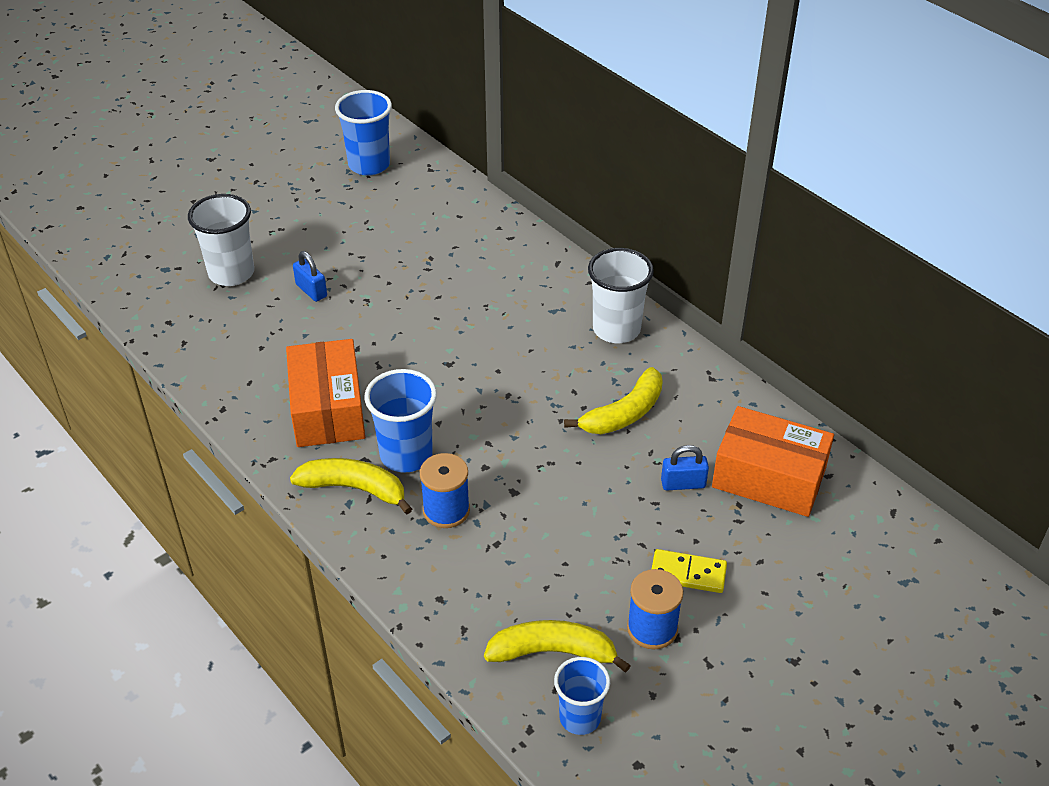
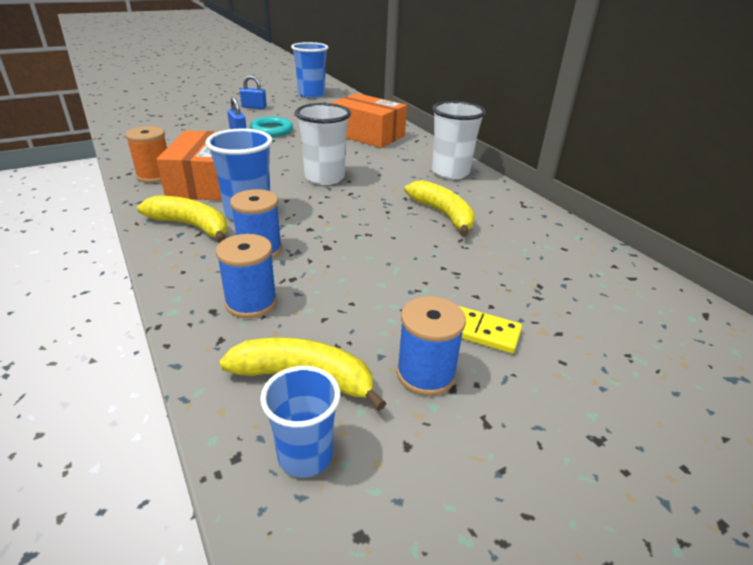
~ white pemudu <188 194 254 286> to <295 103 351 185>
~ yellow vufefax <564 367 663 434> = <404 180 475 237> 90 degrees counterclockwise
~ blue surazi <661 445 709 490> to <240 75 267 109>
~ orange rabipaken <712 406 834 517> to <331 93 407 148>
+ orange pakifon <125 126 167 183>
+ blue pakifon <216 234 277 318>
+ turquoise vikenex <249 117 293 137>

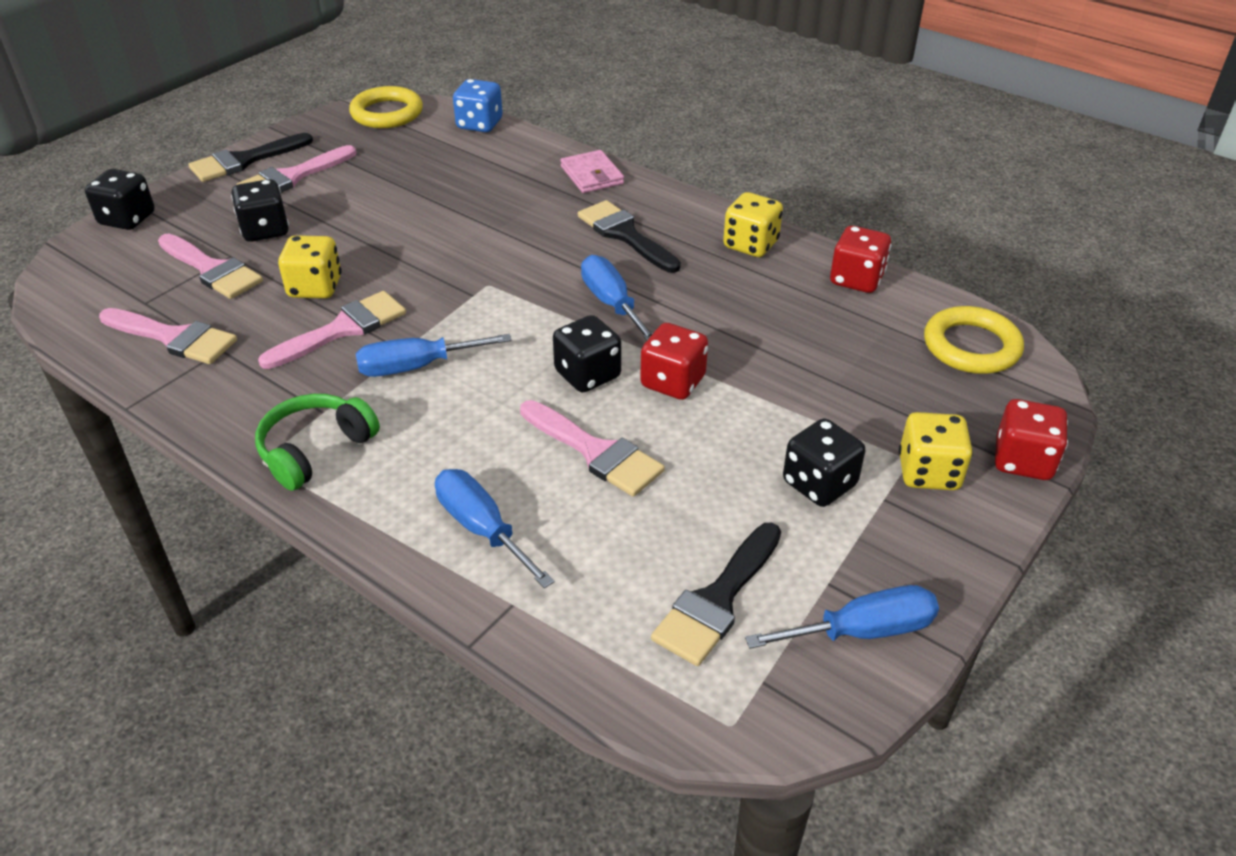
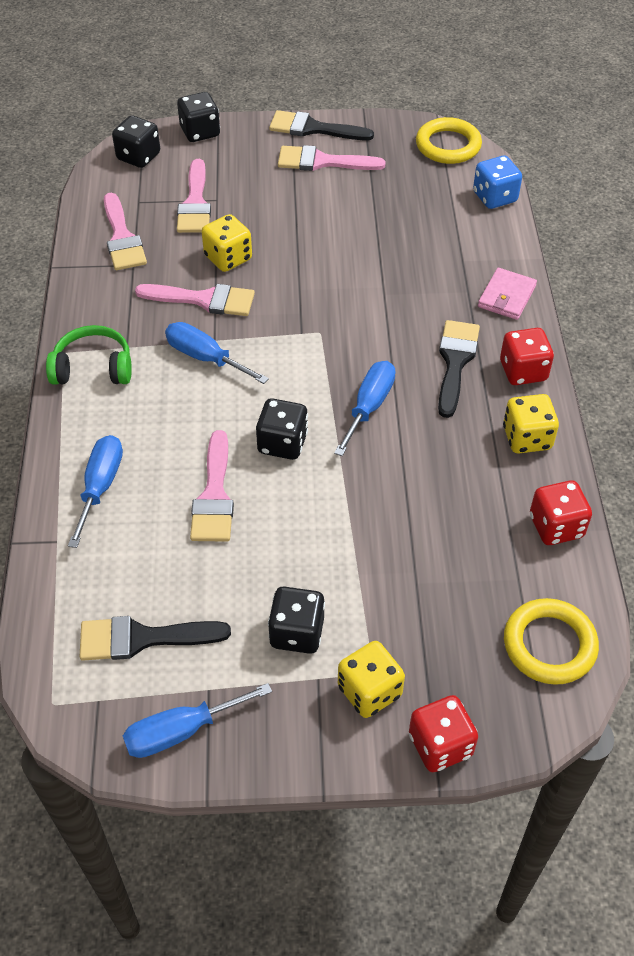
~ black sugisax <231 179 289 242> to <112 116 160 168>
~ red sugisax <640 323 708 400> to <500 328 554 385>
~ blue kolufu <745 585 939 649> = <123 683 272 758> 120 degrees clockwise

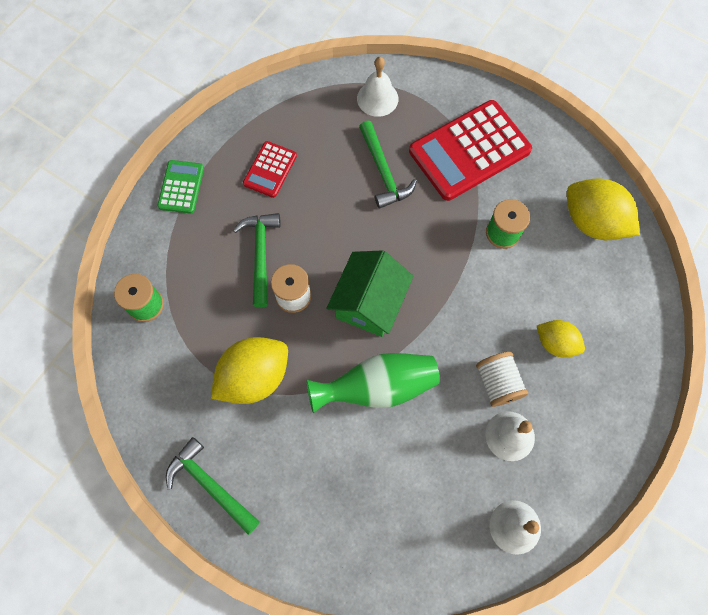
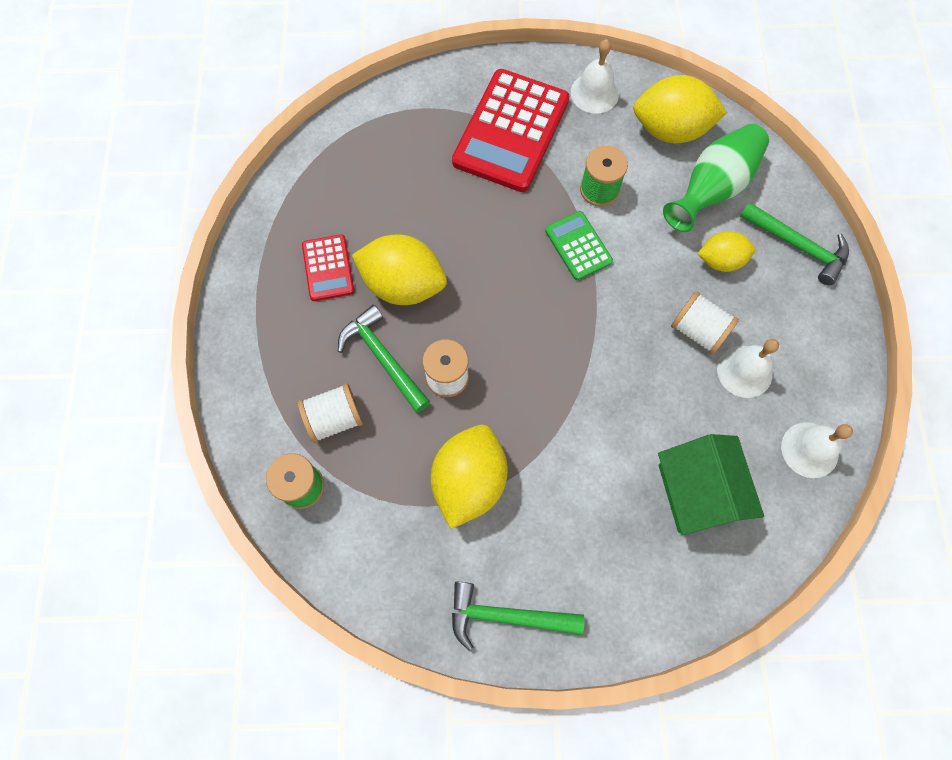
~ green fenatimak <157 160 204 214> to <545 211 613 280>
~ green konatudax <306 353 440 413> to <663 124 769 232>
~ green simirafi <326 250 413 337> to <658 434 764 535>
~ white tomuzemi <357 57 398 117> to <571 39 619 114>
~ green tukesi <359 121 417 209> to <740 202 849 286>
+ white pakifon <298 383 363 443>
+ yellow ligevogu <352 234 447 305>

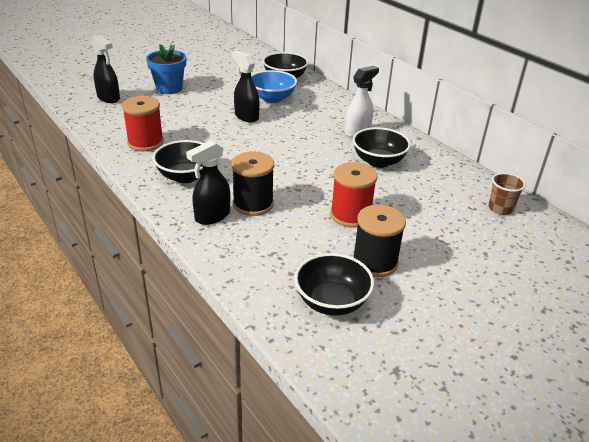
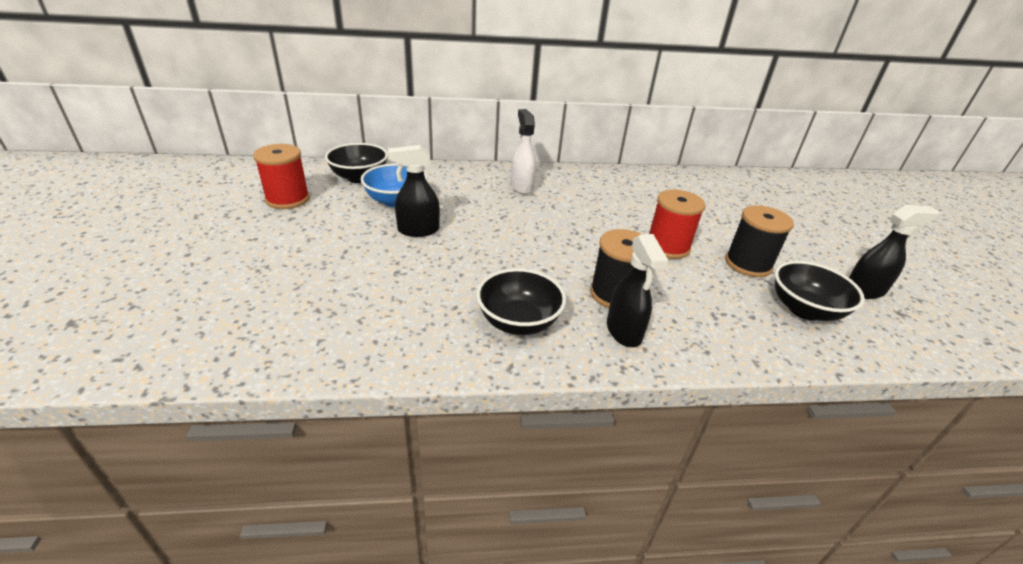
~ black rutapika <91 35 120 103> to <849 205 940 299>
~ red pakifon <122 96 164 151> to <253 144 310 209>
- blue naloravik <146 44 186 94>
- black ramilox <353 127 411 168>
- brown pemudu <489 173 526 215>

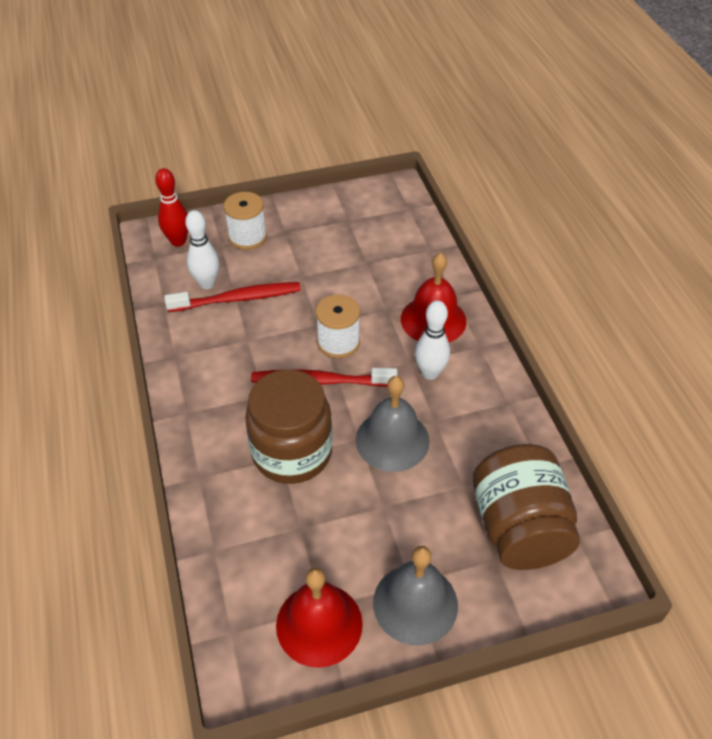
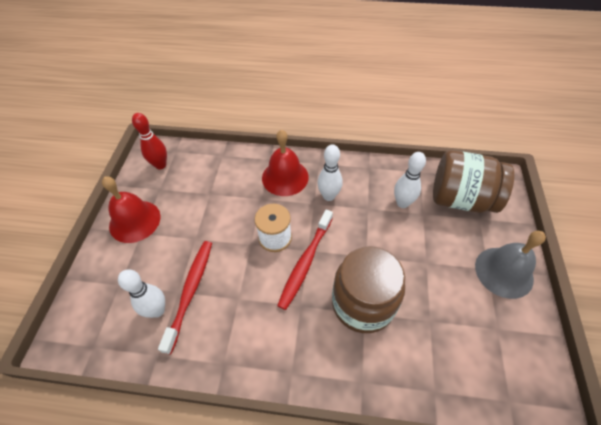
~ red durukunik <155 168 188 247> to <132 113 167 170>
- white pakifon <224 192 267 250>
~ red tomuzemi <276 568 363 668> to <102 177 160 243>
- grey tomuzemi <356 376 430 472>
+ white durukunik <394 152 426 208>

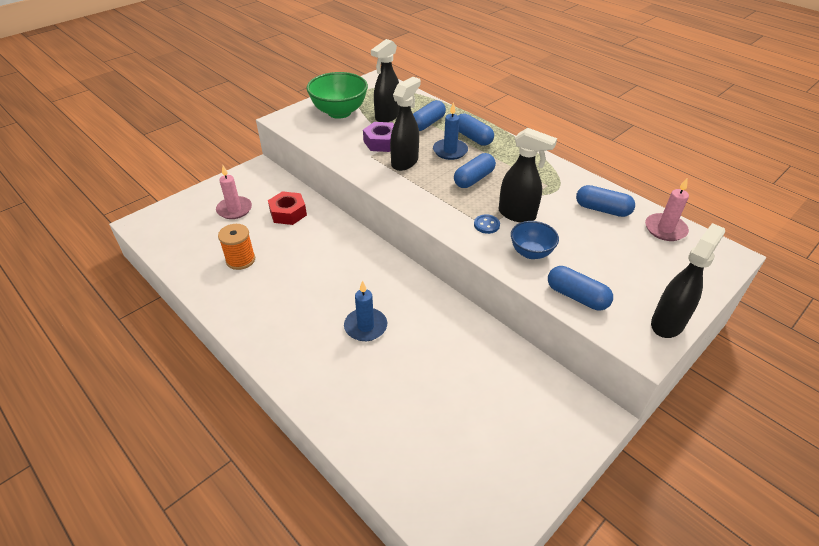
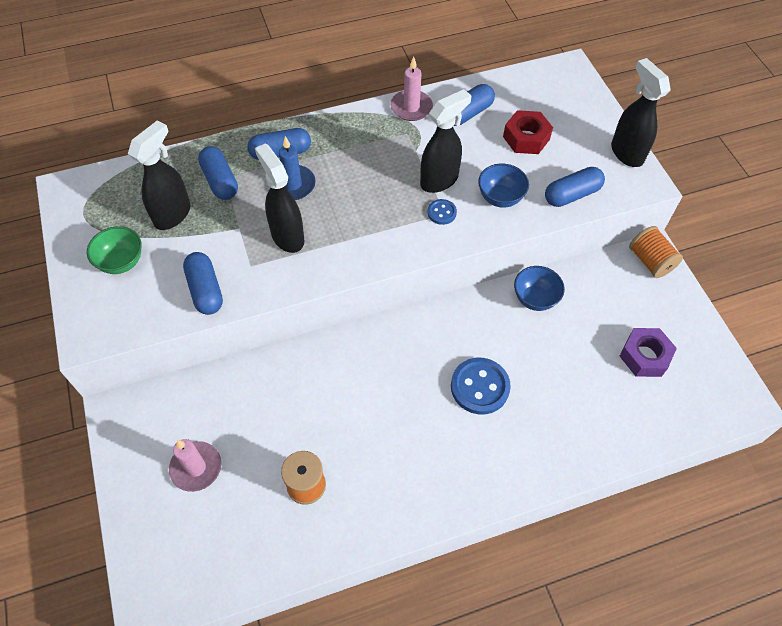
~ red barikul <268 191 307 225> to <503 110 553 154>
~ green ramilox <306 72 368 119> = <87 226 142 274> x0.59
~ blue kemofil <344 281 387 341> to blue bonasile <451 358 511 414>
~ purple barikul <363 122 394 152> to <620 328 677 377>
~ black rutapika <371 39 399 122> = <128 120 191 230> 120 degrees counterclockwise
~ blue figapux <454 153 496 188> to <183 252 223 315>
~ pink kemofil <645 178 689 241> to <391 57 433 121>
+ blue ramilox <514 266 565 311>
+ orange pakifon <629 226 683 278>

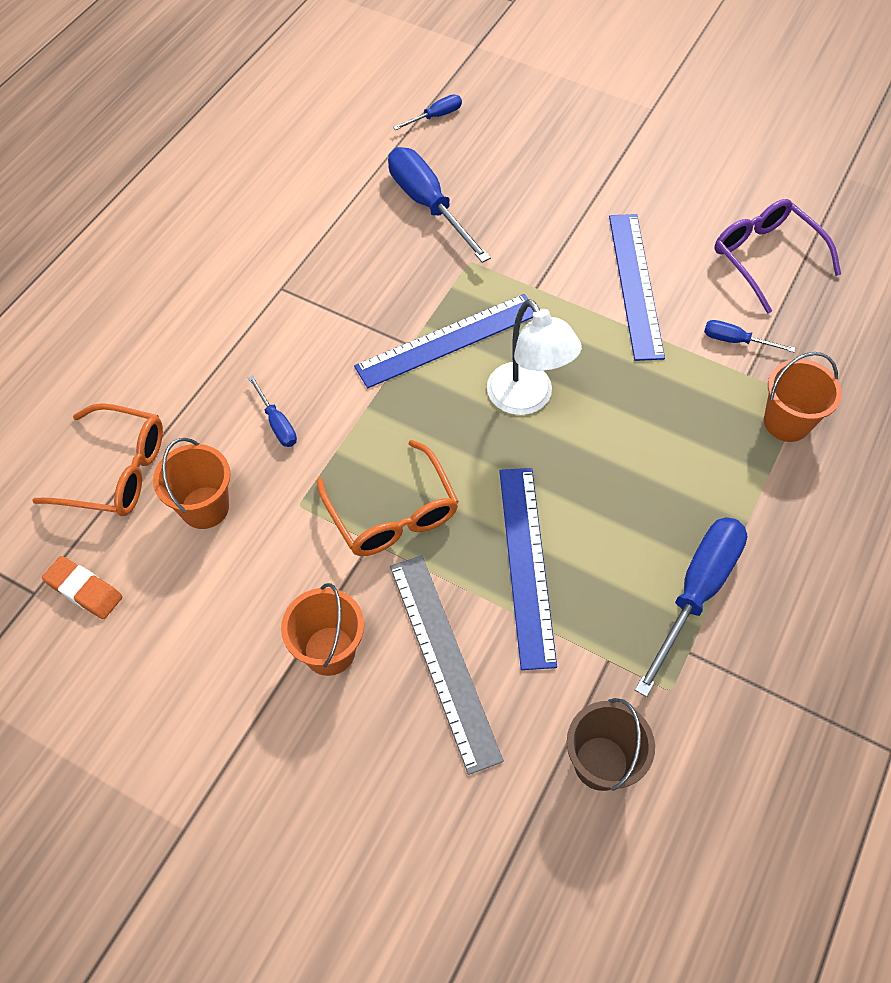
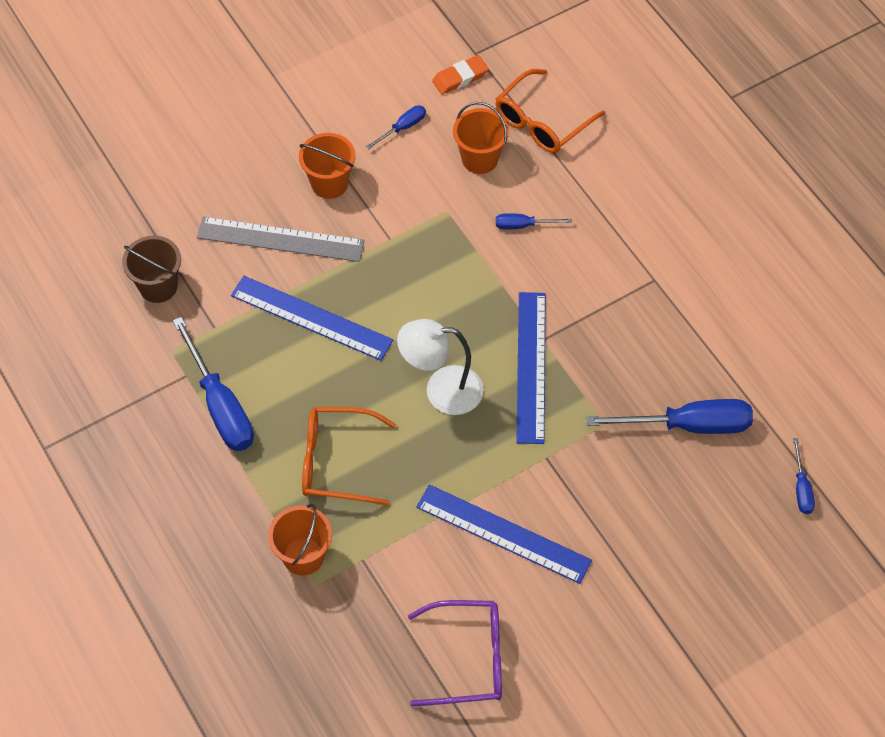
~ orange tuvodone <317 440 459 556> to <302 407 396 506>
~ blue kolufu <704 320 795 352> to <366 105 426 150>

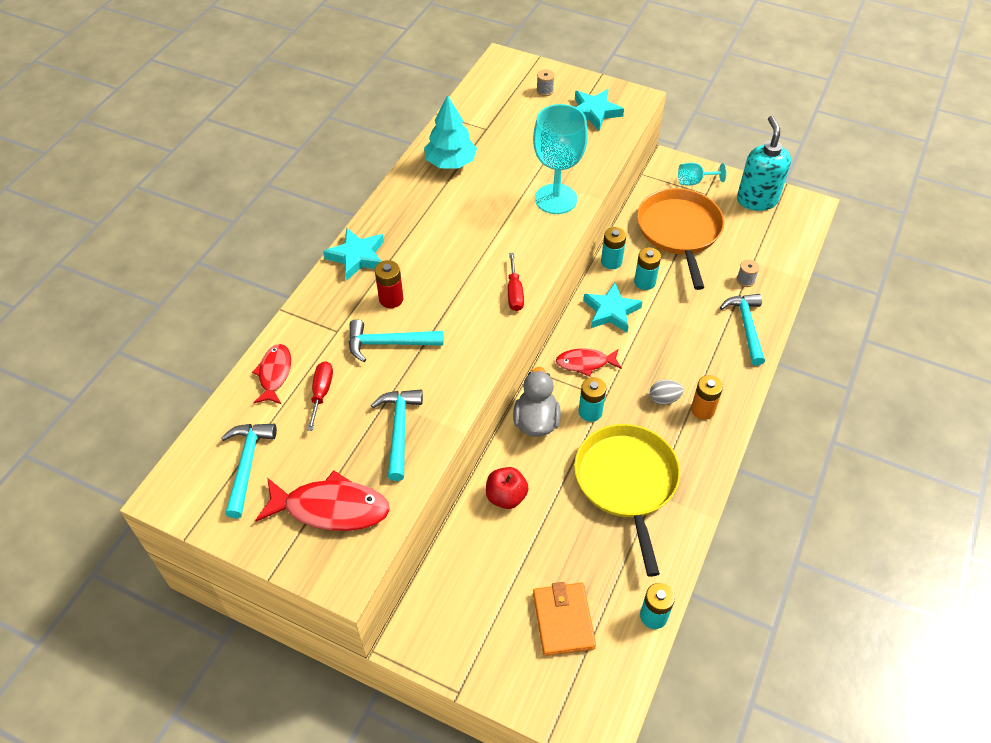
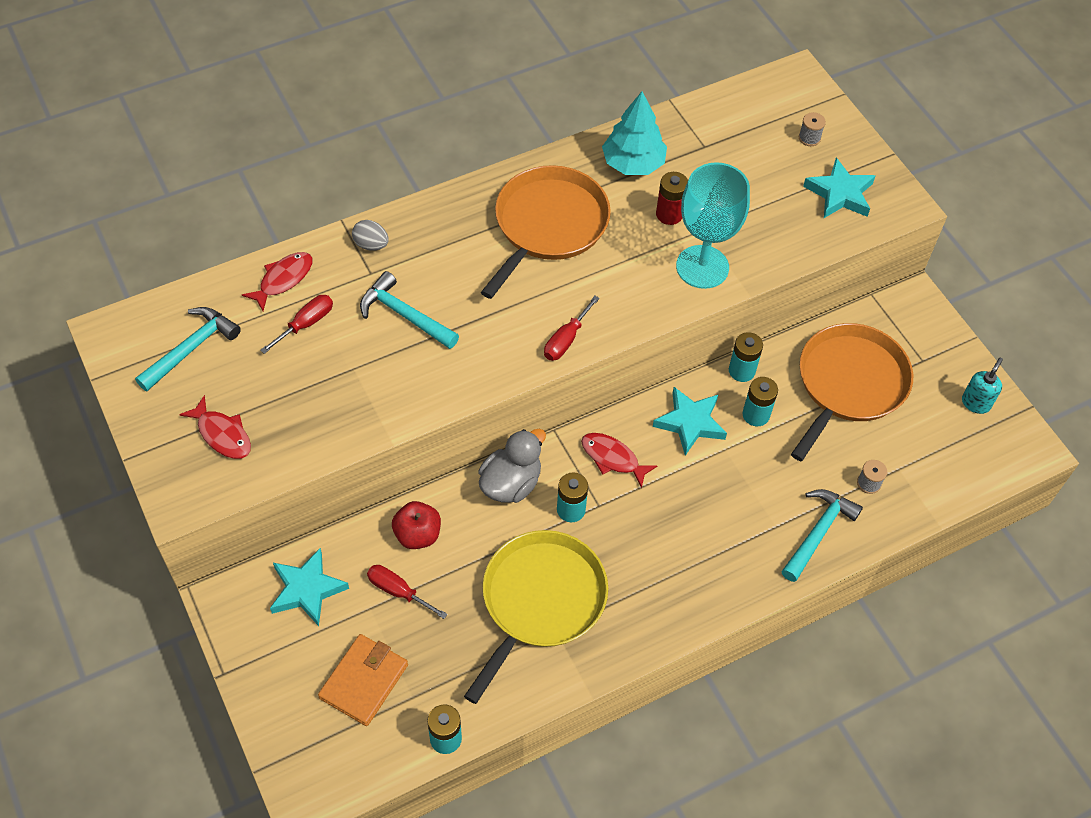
~ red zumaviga <255 470 390 531> = <179 395 251 459> x0.62
~ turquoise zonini <323 228 384 280> to <270 548 349 626>
- turquoise tukesi <371 390 423 481>
~ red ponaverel <375 260 403 308> to <656 172 688 225>
~ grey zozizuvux <650 380 683 405> to <352 220 389 251>
- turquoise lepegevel <678 163 727 185>
- orange ponaverel <691 375 723 420>
~ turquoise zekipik <737 116 791 211> = <962 358 1003 414> x0.53
+ red kolufu <367 565 448 619>
+ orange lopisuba <481 165 611 299>

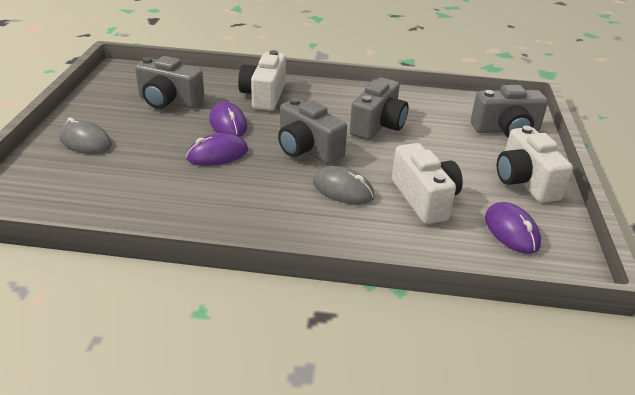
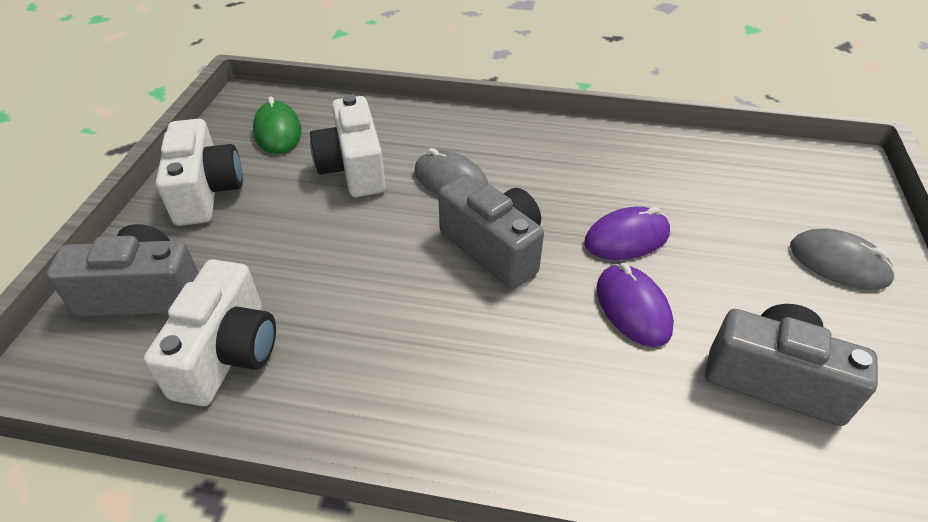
~ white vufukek <238 50 286 111> to <143 259 276 406>
- grey vufukek <350 77 408 140>
~ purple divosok <485 202 541 254> to green divosok <253 96 302 154>

